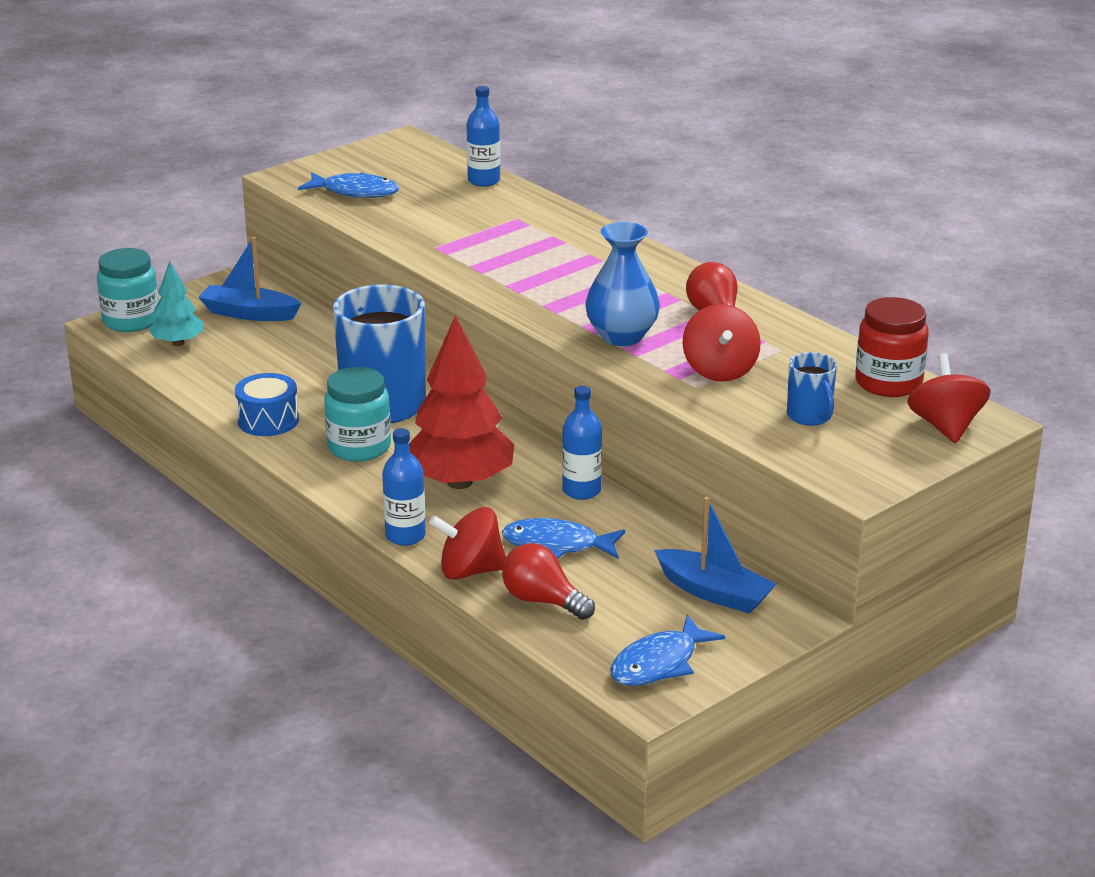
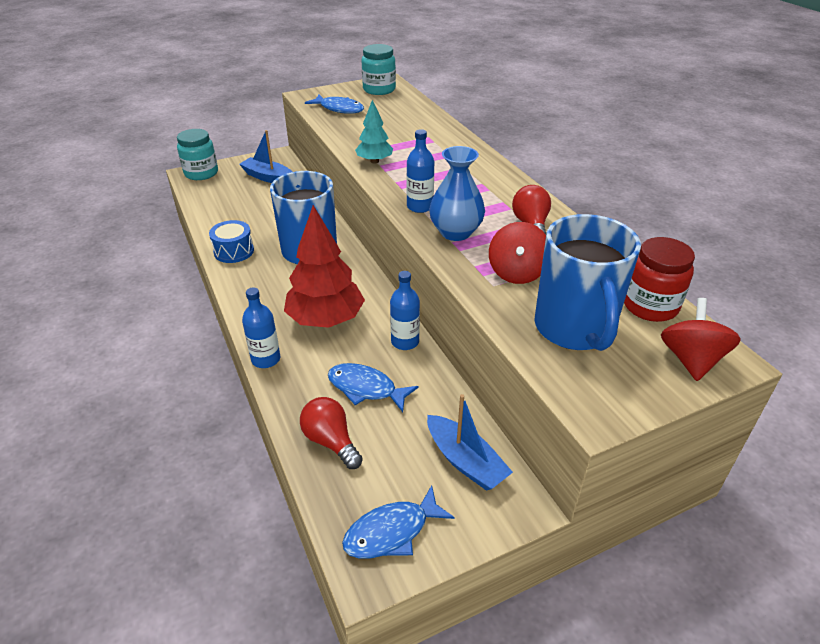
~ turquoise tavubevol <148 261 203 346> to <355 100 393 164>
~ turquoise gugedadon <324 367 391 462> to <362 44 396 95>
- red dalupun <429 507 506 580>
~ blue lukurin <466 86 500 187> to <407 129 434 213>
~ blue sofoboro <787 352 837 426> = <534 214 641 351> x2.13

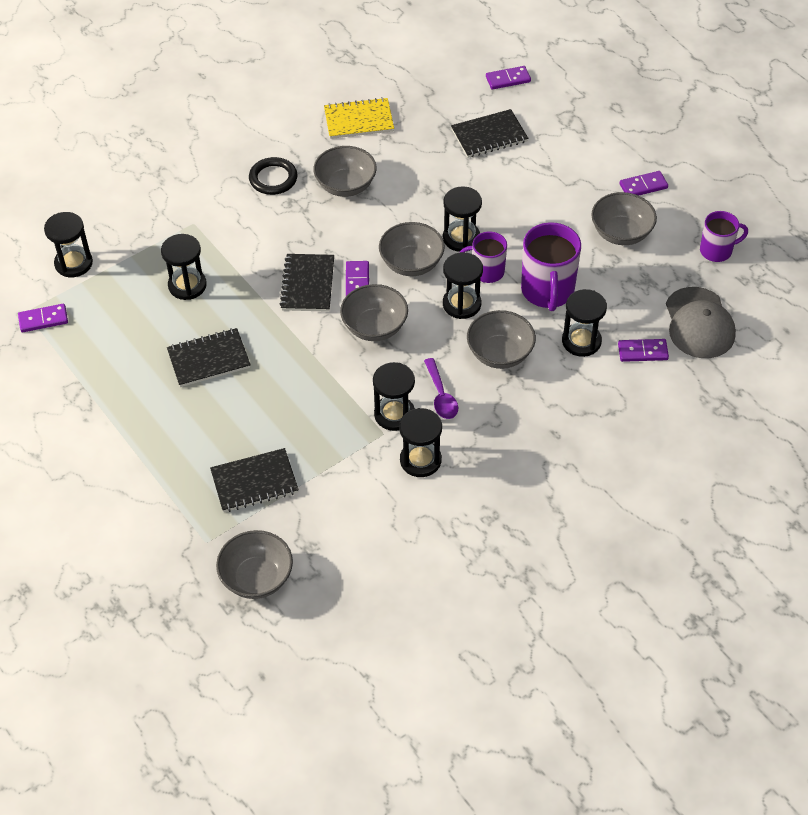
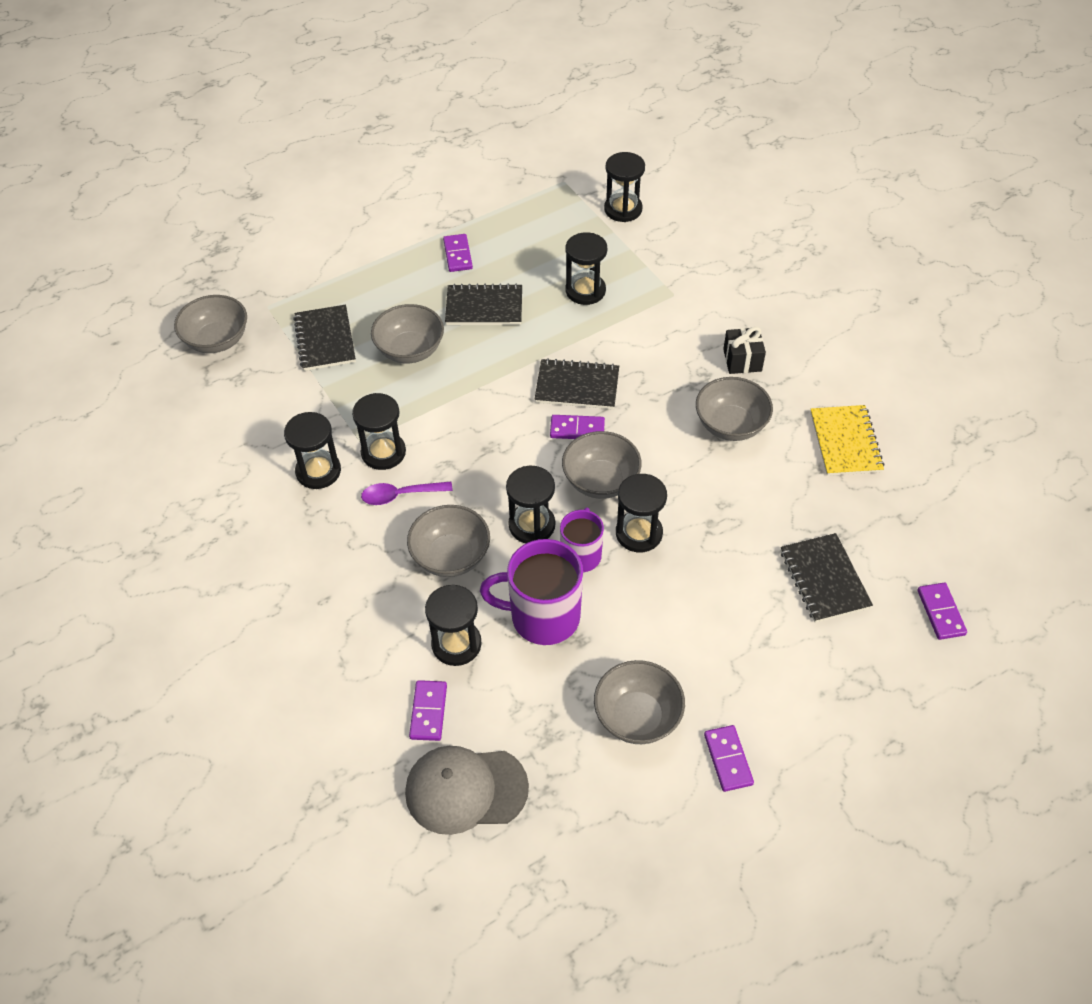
~ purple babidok <18 304 68 332> to <443 234 473 272>
~ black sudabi <167 328 251 387> = <445 283 522 325> 75 degrees counterclockwise
~ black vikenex <249 157 297 195> to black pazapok <723 327 766 374>
~ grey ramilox <340 284 408 341> to <371 304 444 363>
- purple sofoboro <700 211 748 262>

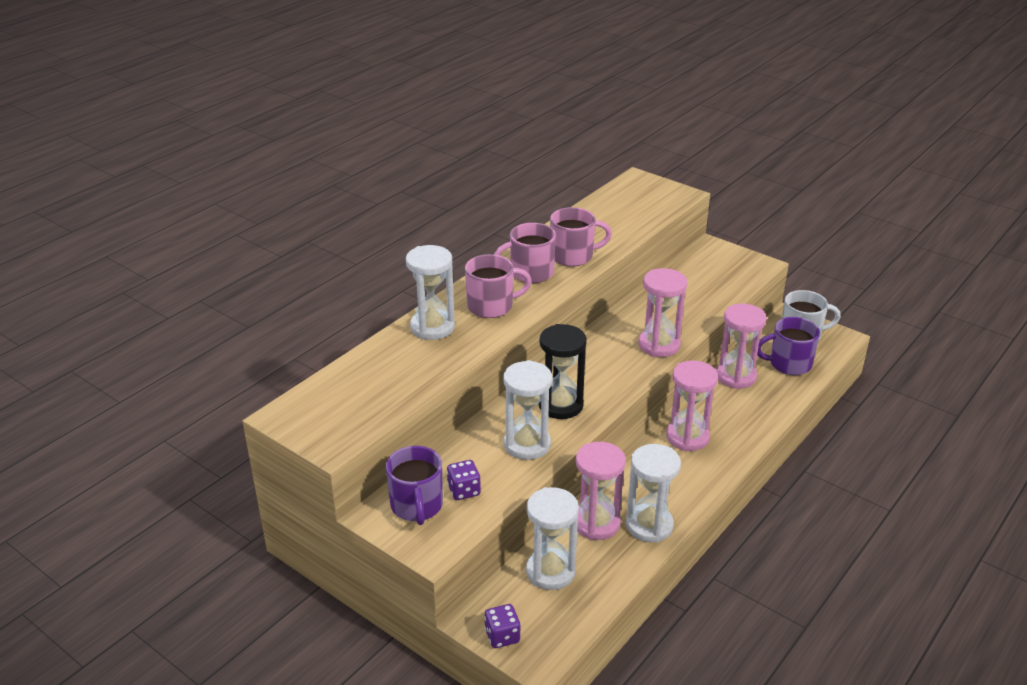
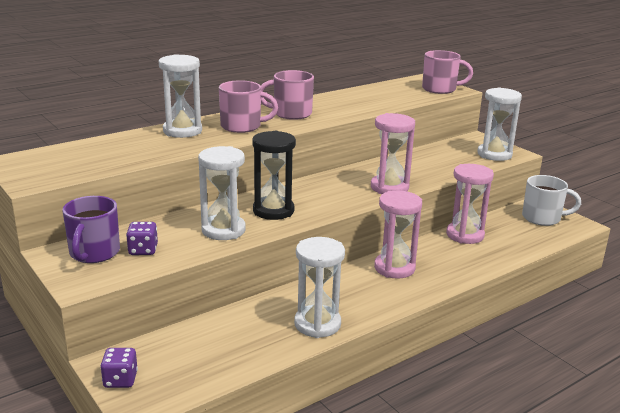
~ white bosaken <526 487 579 590> to <477 88 522 161>
~ pink sofoboro <550 207 612 267> to <422 50 473 94>
- pink bosaken <576 442 626 540>
- purple sofoboro <757 317 820 375>

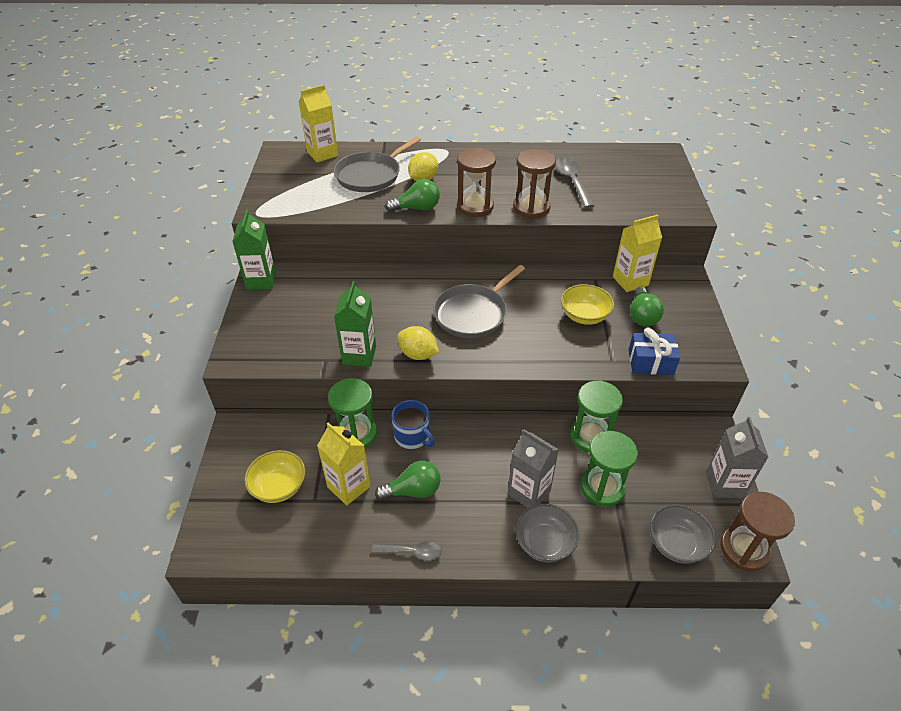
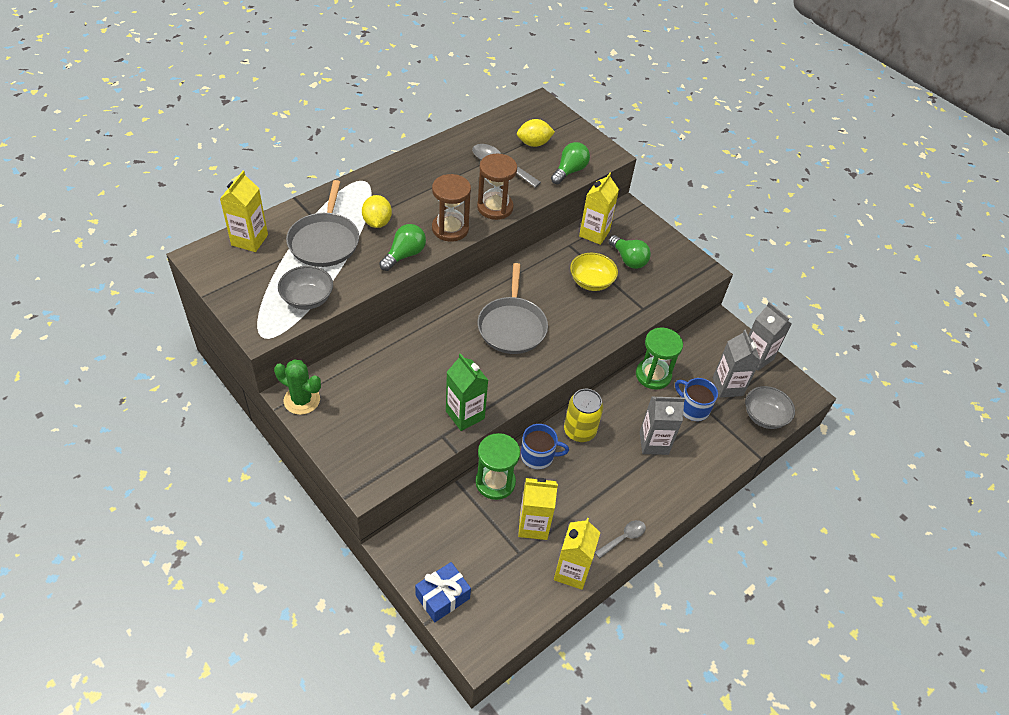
~ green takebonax <232 210 276 290> to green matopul <274 359 321 415>
- yellow ramilox <244 450 305 503>
~ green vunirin <375 461 441 500> to <551 142 590 184>
~ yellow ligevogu <397 326 439 360> to <517 119 555 147>
~ grey ramilox <515 503 580 562> to <278 266 333 310>
~ green bosaken <580 431 638 507> to blue sofoboro <675 378 718 421>
~ blue pazapok <629 327 680 375> to <415 562 471 622>
- brown bosaken <720 492 795 572>
+ yellow takebonax <554 518 600 590>
+ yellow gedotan <564 389 603 442>
+ grey takebonax <713 330 761 398>

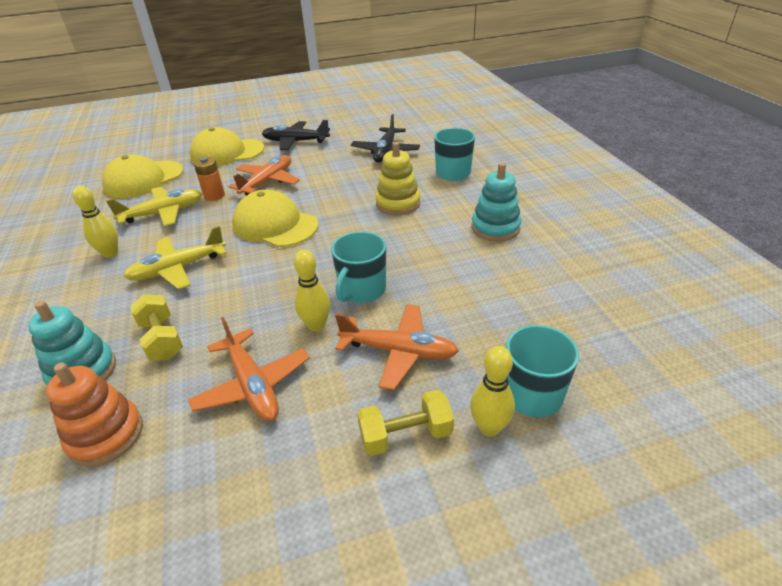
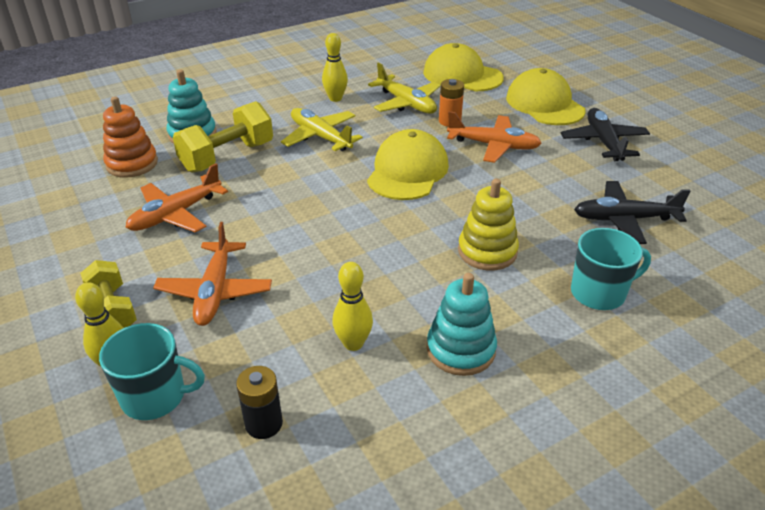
~ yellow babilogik <130 294 183 360> = <173 101 273 173> x1.53
~ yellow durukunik <294 250 330 331> to <332 262 373 351>
- turquoise sofoboro <331 231 386 303>
+ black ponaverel <236 366 283 439>

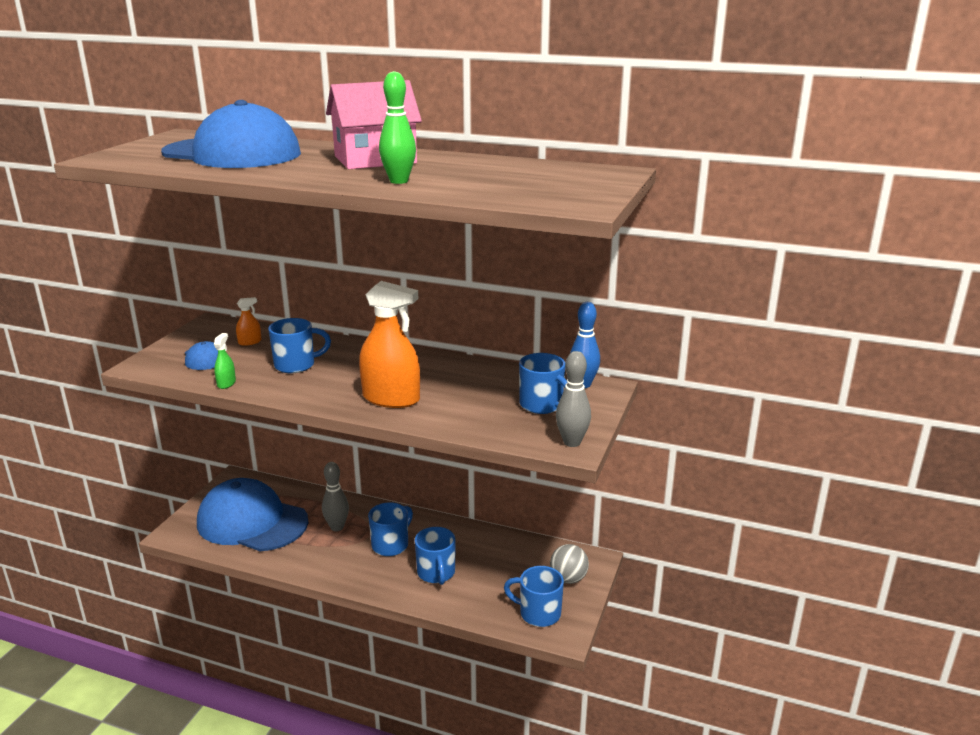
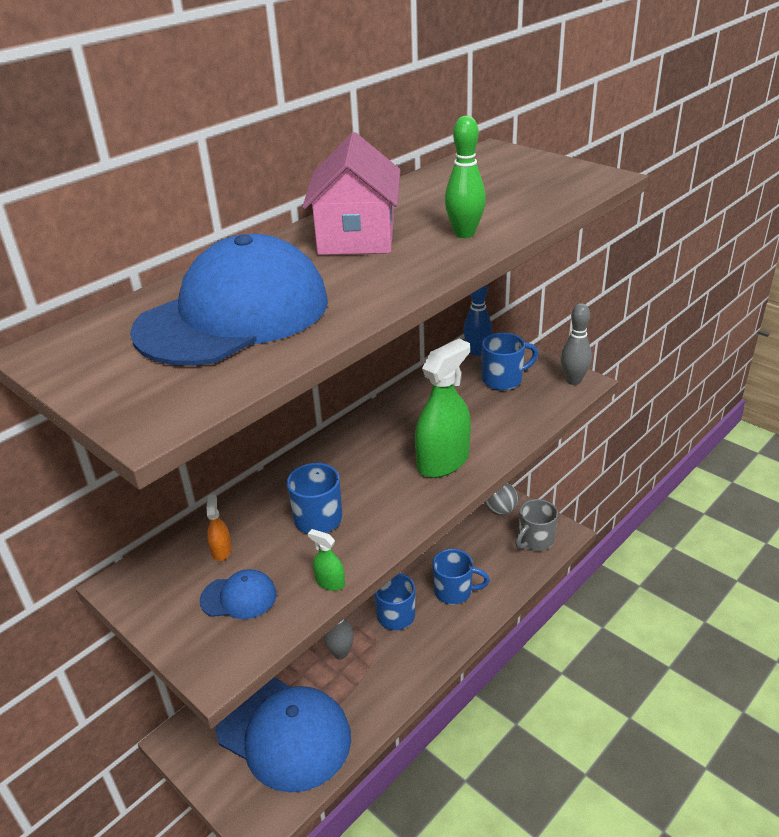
~ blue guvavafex <197 478 308 551> = <216 677 351 793> 105 degrees counterclockwise
~ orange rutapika <359 281 420 408> to green rutapika <415 339 471 478>
~ blue sofoboro <504 566 564 627> to grey sofoboro <515 499 558 551>

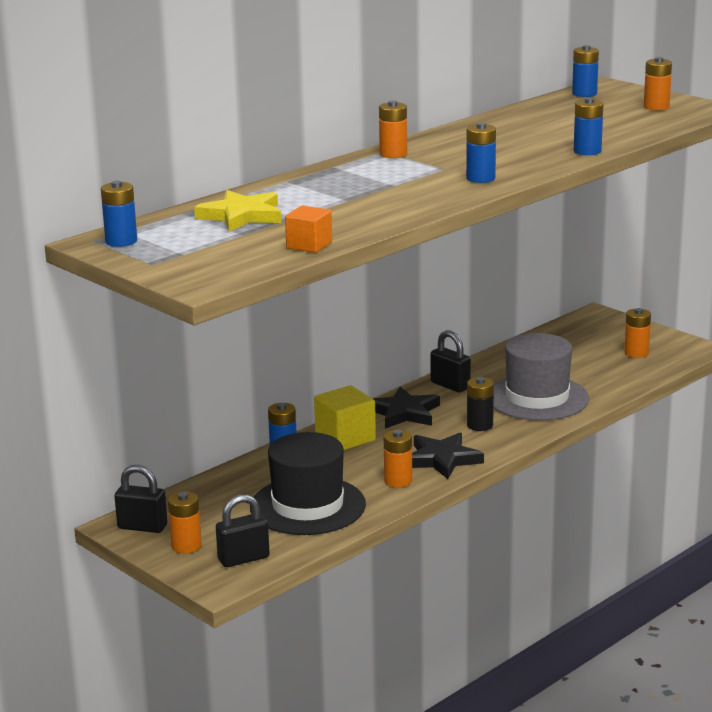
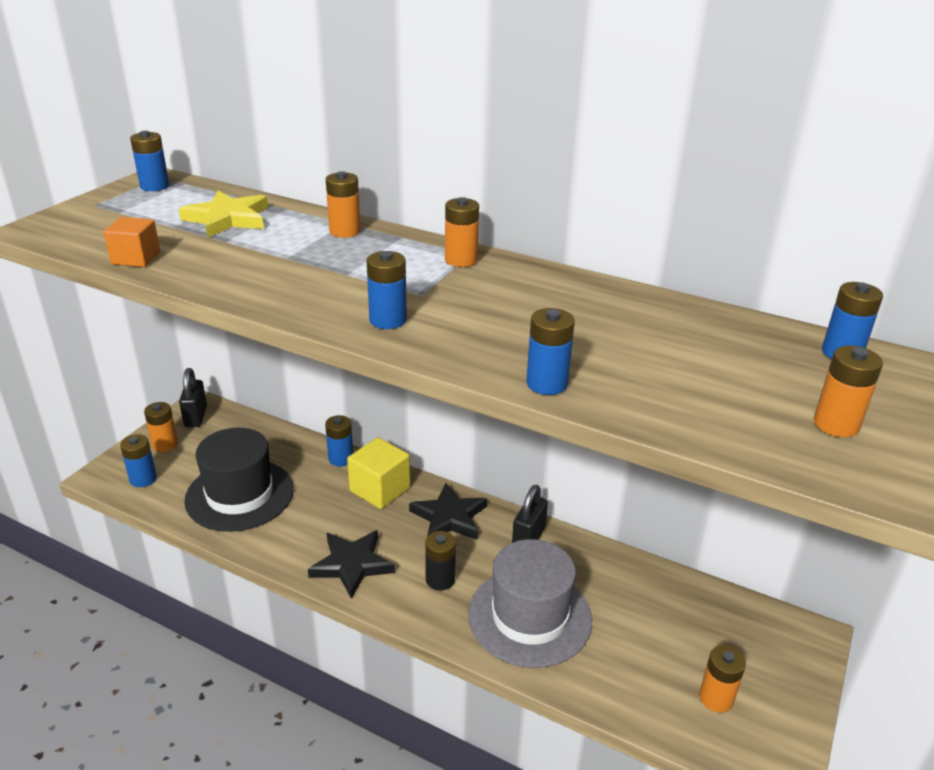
~ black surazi <216 494 270 567> to blue ponaverel <120 434 157 487>
~ orange ponaverel <384 429 412 487> to <326 171 361 238>

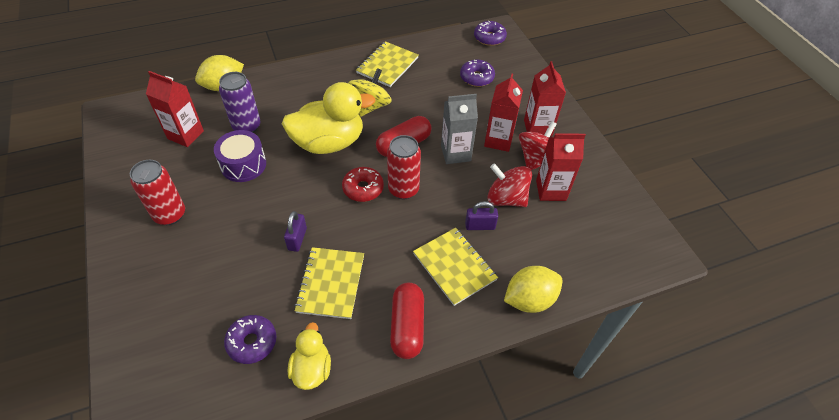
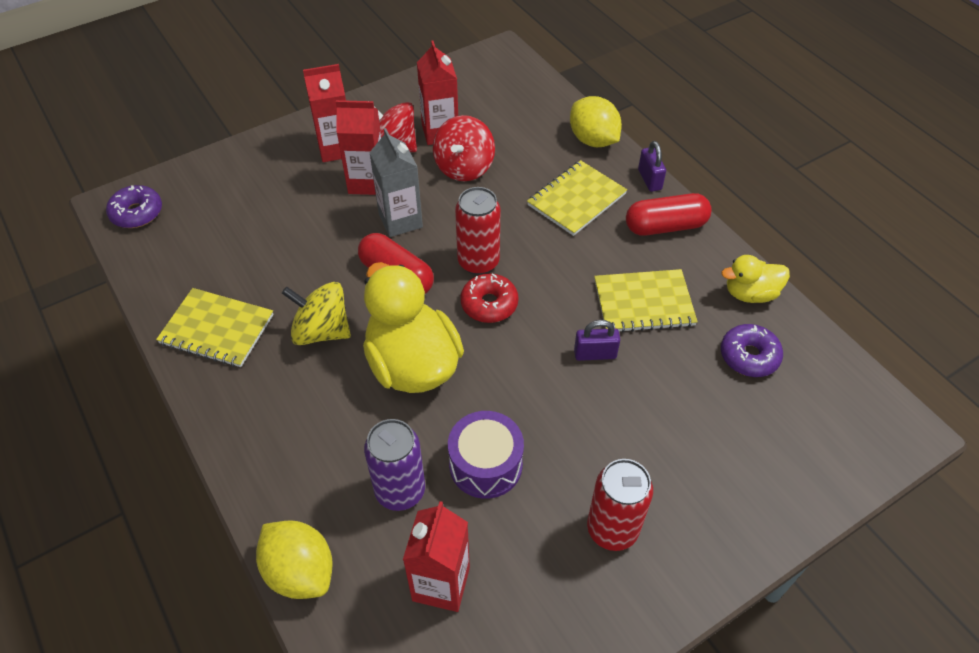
- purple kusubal <460 60 495 87>
~ purple surazi <465 201 498 230> to <638 141 666 192>

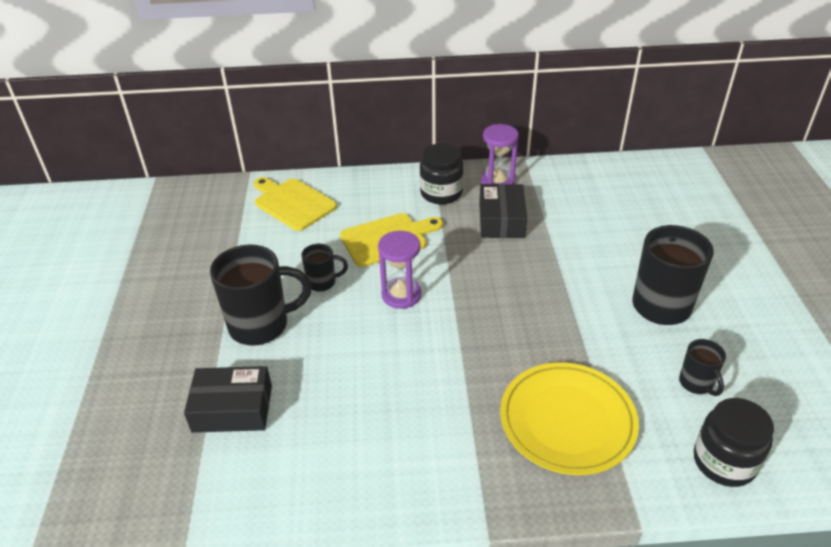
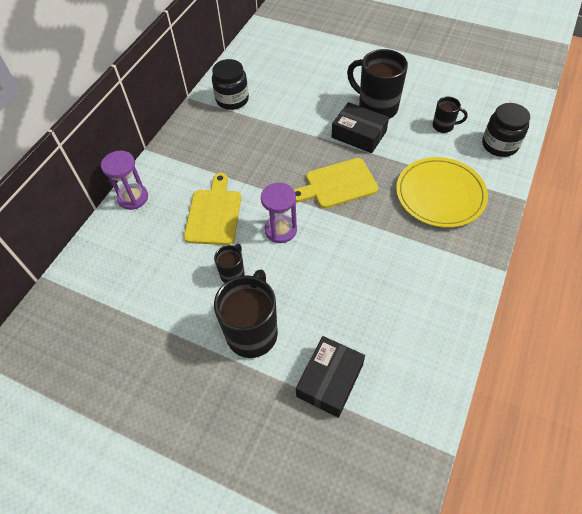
~ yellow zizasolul <254 177 337 231> to <294 158 379 208>
~ black gugedadon <420 143 463 204> to <212 59 249 110>
~ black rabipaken <479 184 527 238> to <332 102 389 153>
~ purple bosaken <481 124 519 184> to <101 151 148 210>

